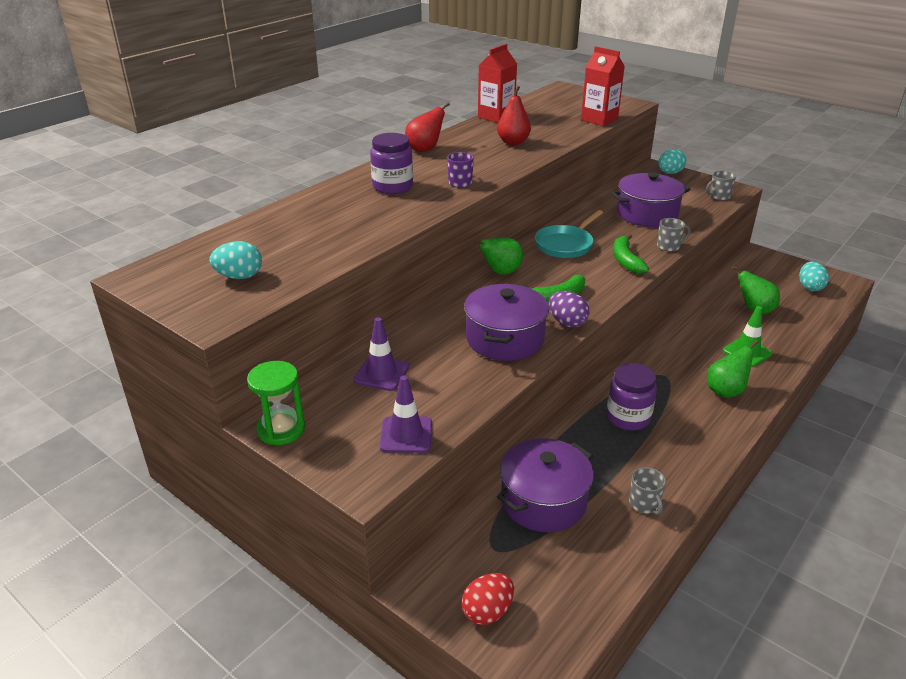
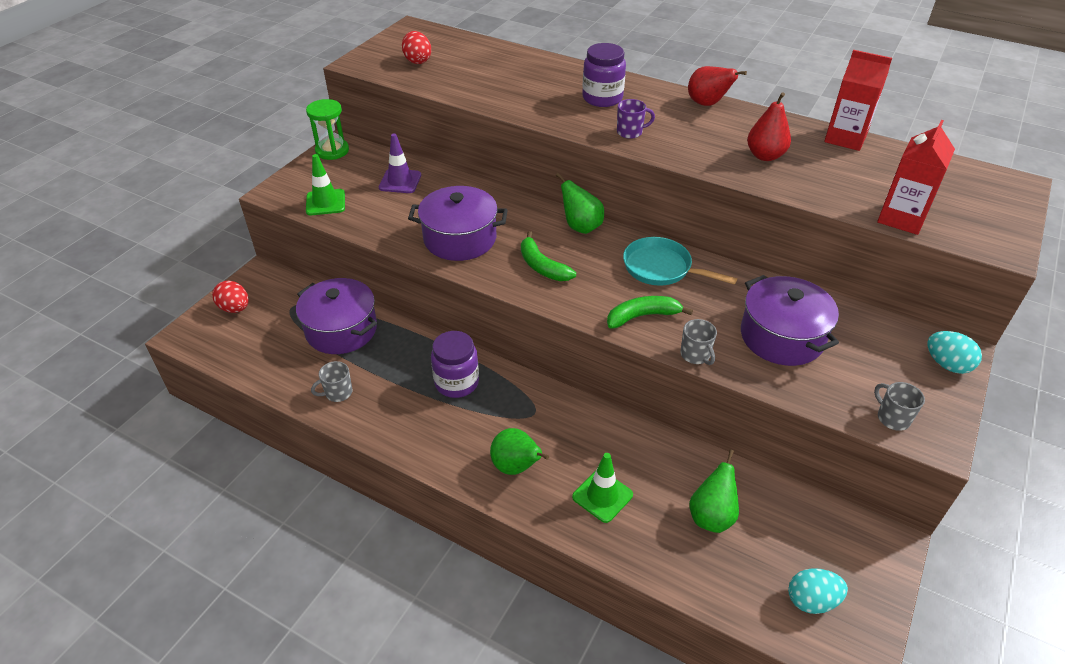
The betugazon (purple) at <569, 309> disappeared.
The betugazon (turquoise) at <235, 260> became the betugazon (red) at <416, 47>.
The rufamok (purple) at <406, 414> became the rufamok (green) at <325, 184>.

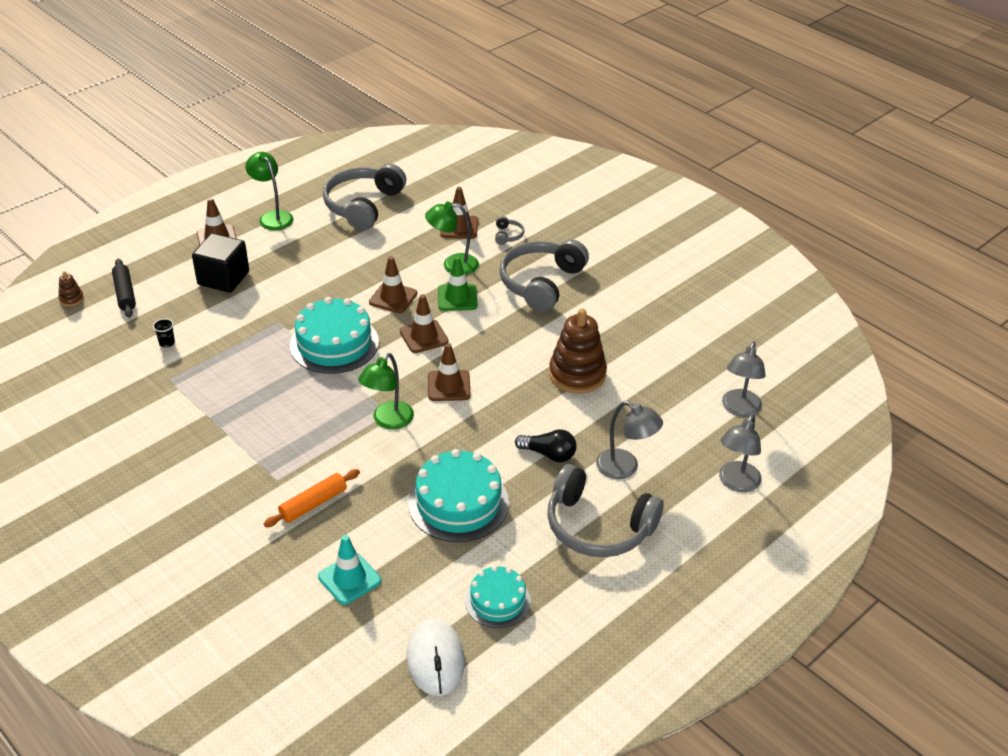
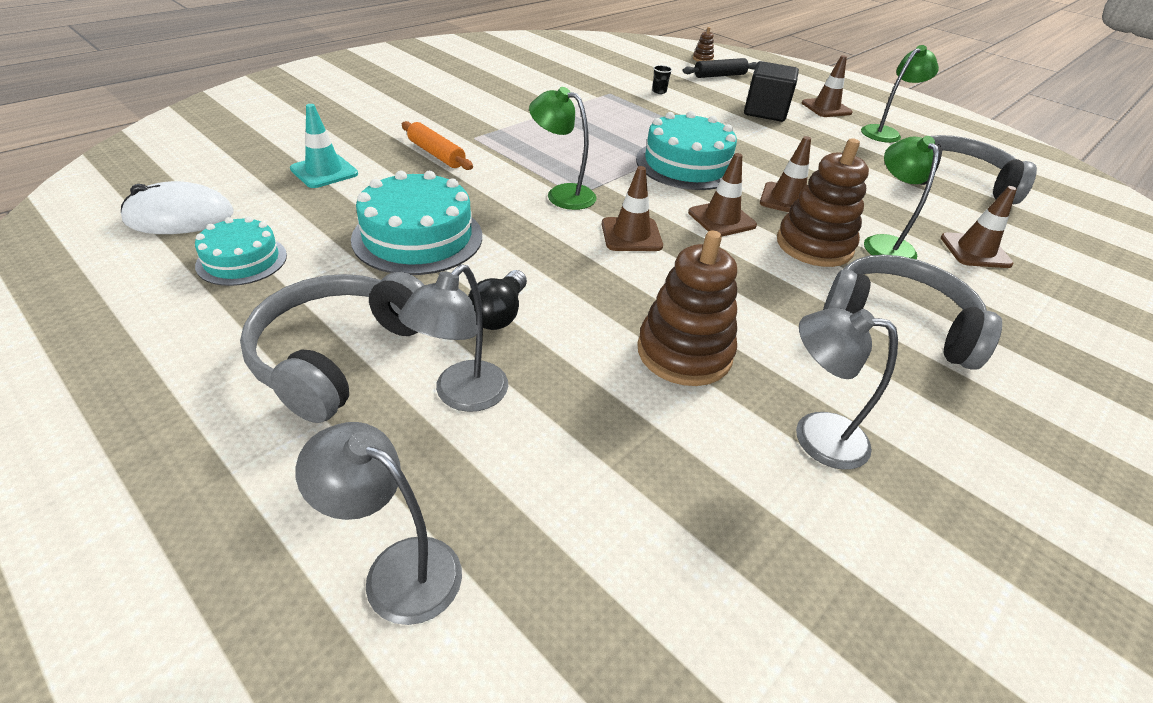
The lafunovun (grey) at <510, 230> disappeared.
The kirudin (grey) moved from <744, 379> to <847, 389>.
The rufamok (green) at <458, 283> was replaced by the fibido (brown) at <823, 202>.

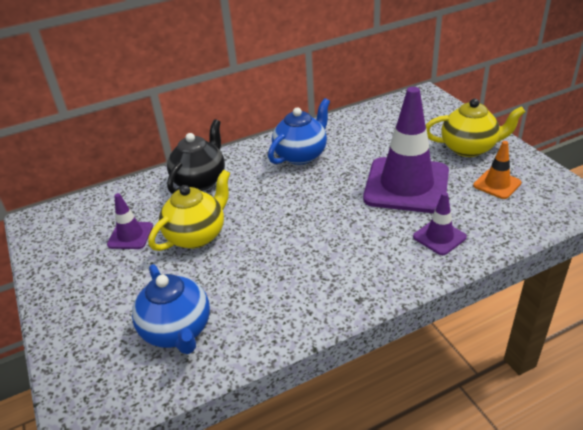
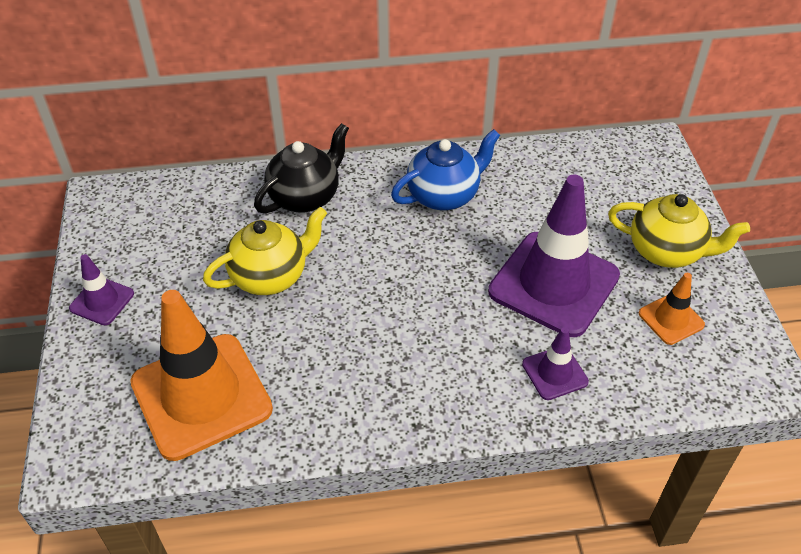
The rufamok (purple) moved from <130, 221> to <101, 289>.
The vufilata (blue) at <171, 309> was replaced by the rufamok (orange) at <201, 375>.

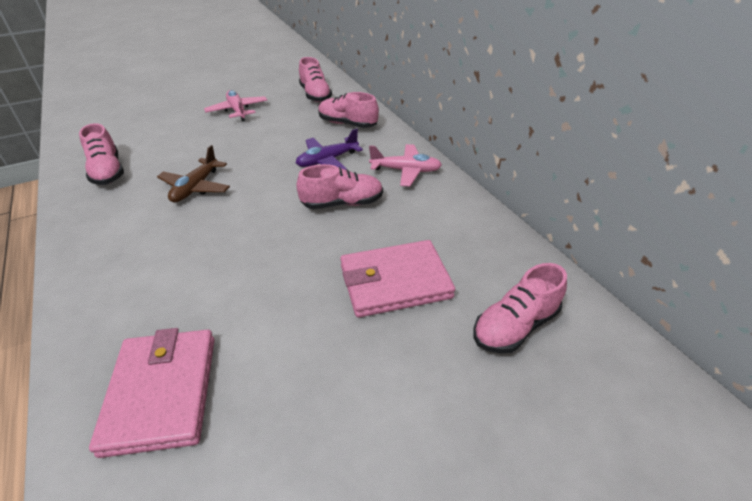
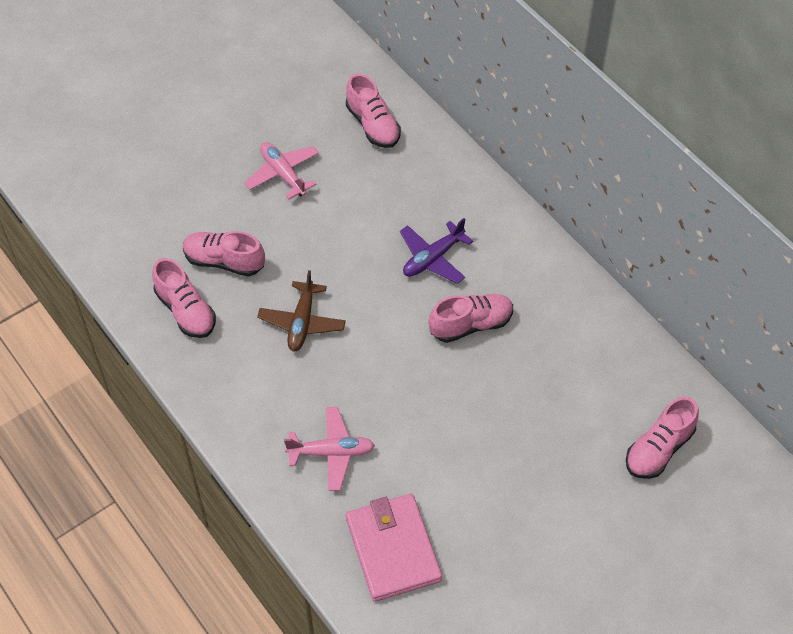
The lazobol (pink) at <397, 279> disappeared.
The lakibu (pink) moved from <348, 110> to <224, 254>.
The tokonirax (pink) moved from <405, 165> to <329, 449>.

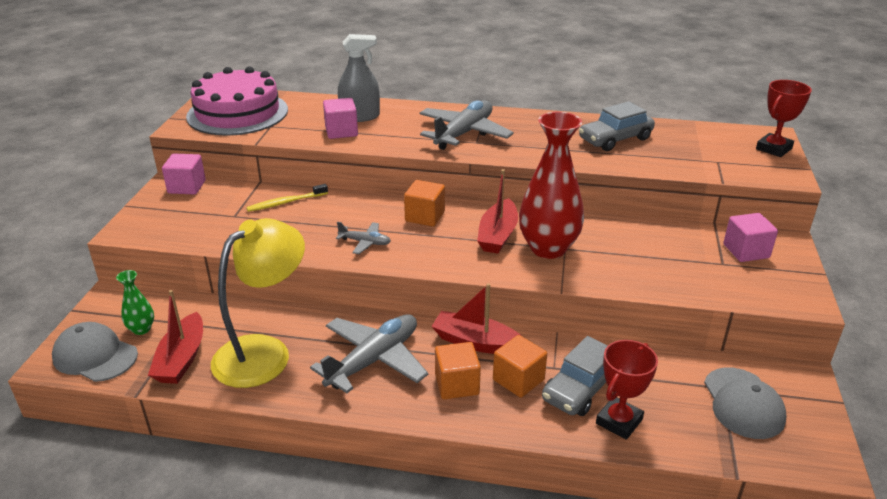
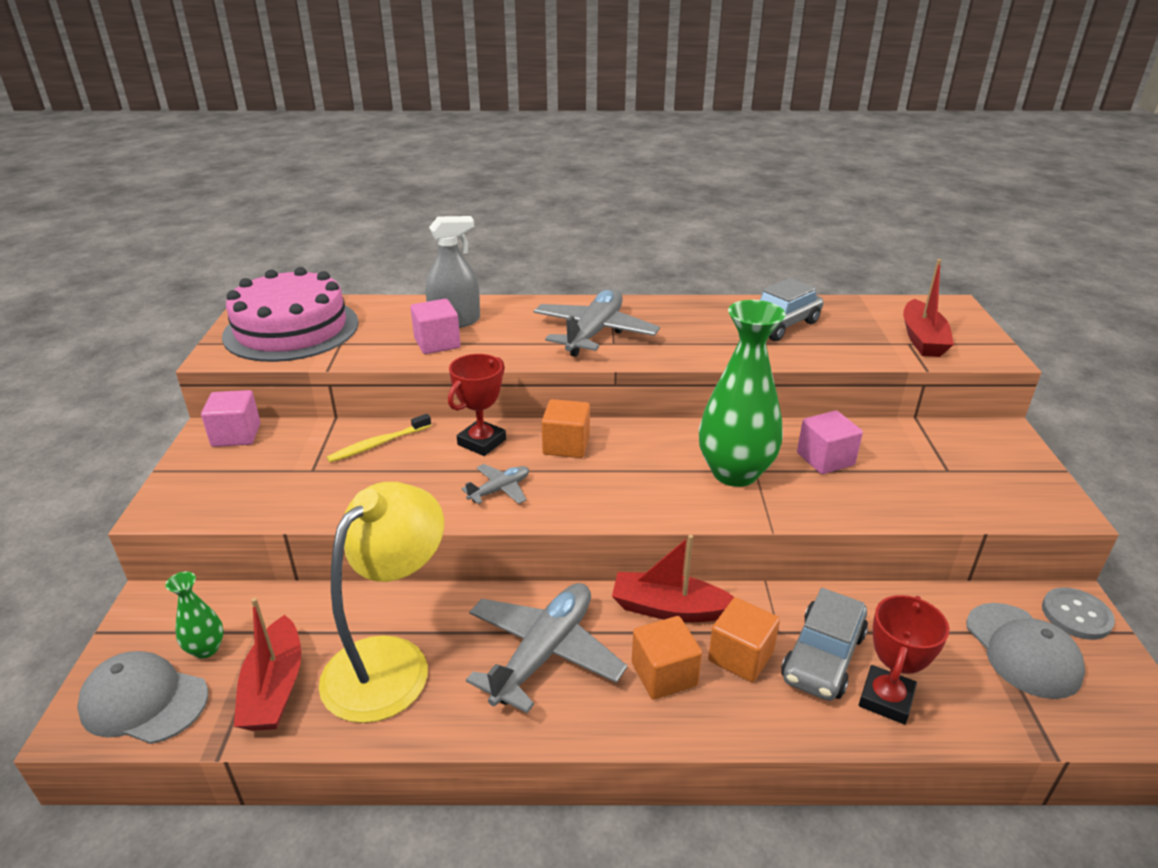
The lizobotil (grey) at <1078, 613> appeared.
The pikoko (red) moved from <497, 211> to <928, 308>.
The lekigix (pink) moved from <750, 237> to <830, 442>.
The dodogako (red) moved from <784, 118> to <477, 405>.
The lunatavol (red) at <551, 185> became the lunatavol (green) at <742, 393>.
The tokonirax (grey) at <363, 238> turned 45 degrees counterclockwise.

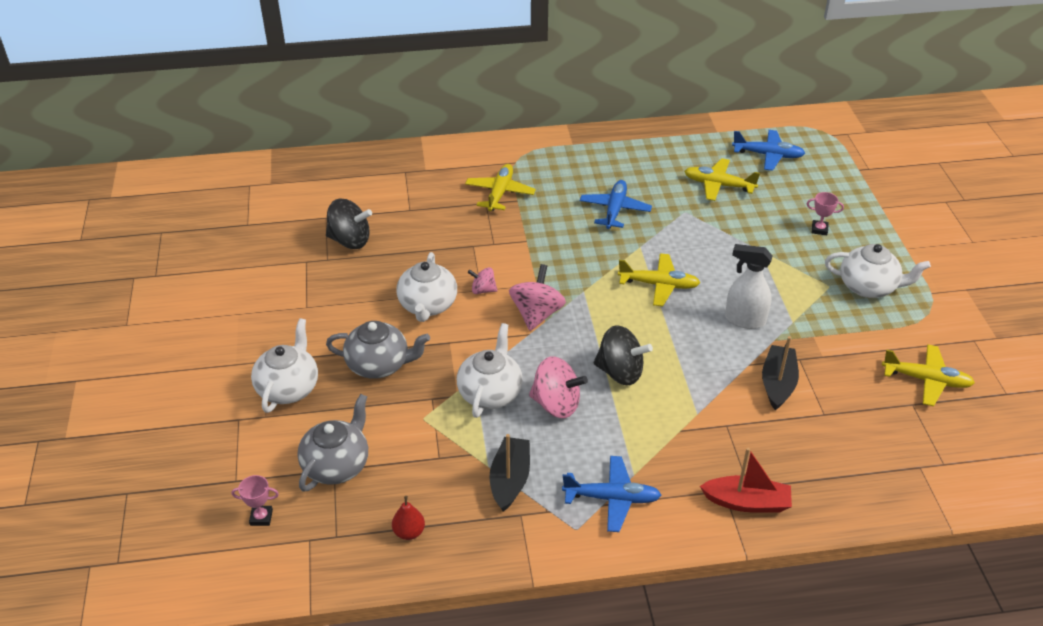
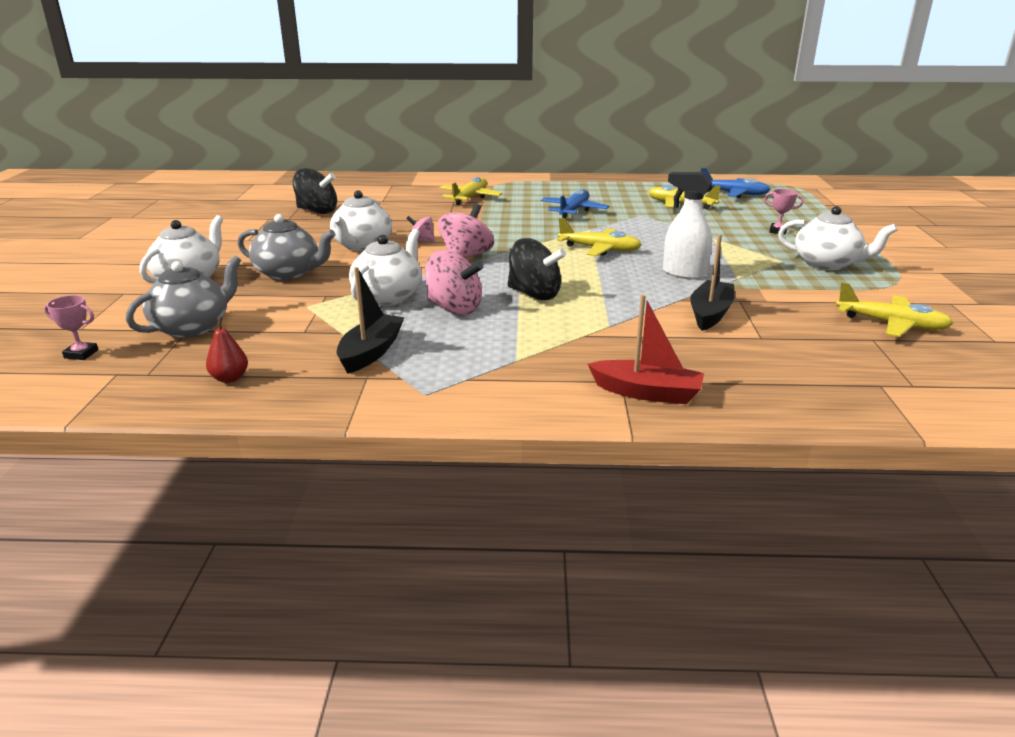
The tokonirax (blue) at <611, 494> disappeared.

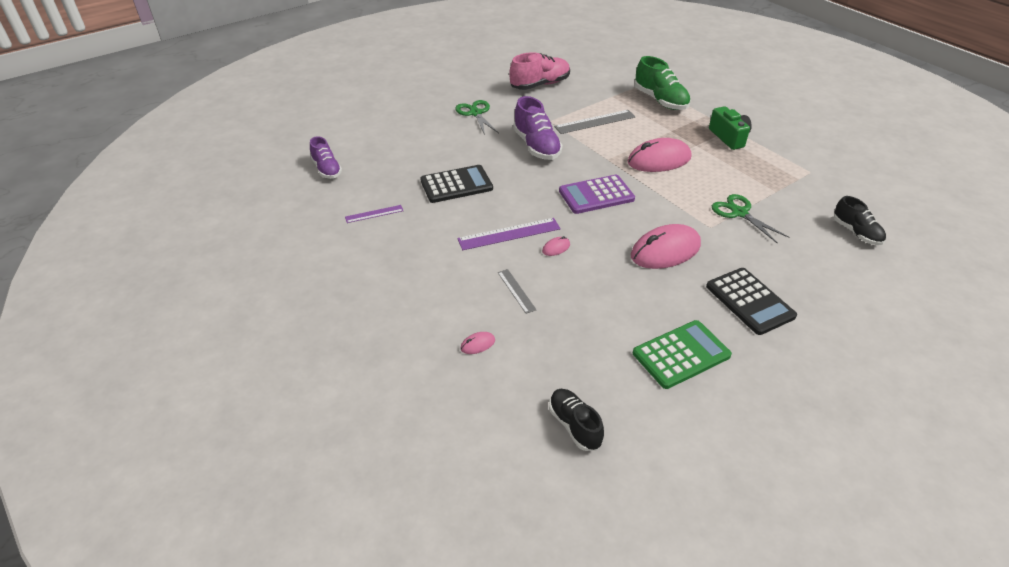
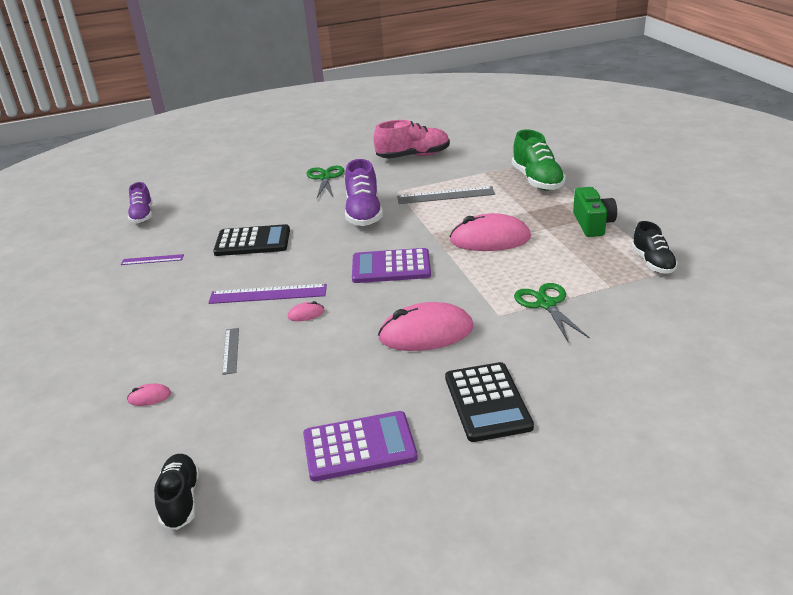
The lakibu (black) moved from <859, 220> to <655, 247>.
The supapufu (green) at <682, 354> became the supapufu (purple) at <360, 446>.

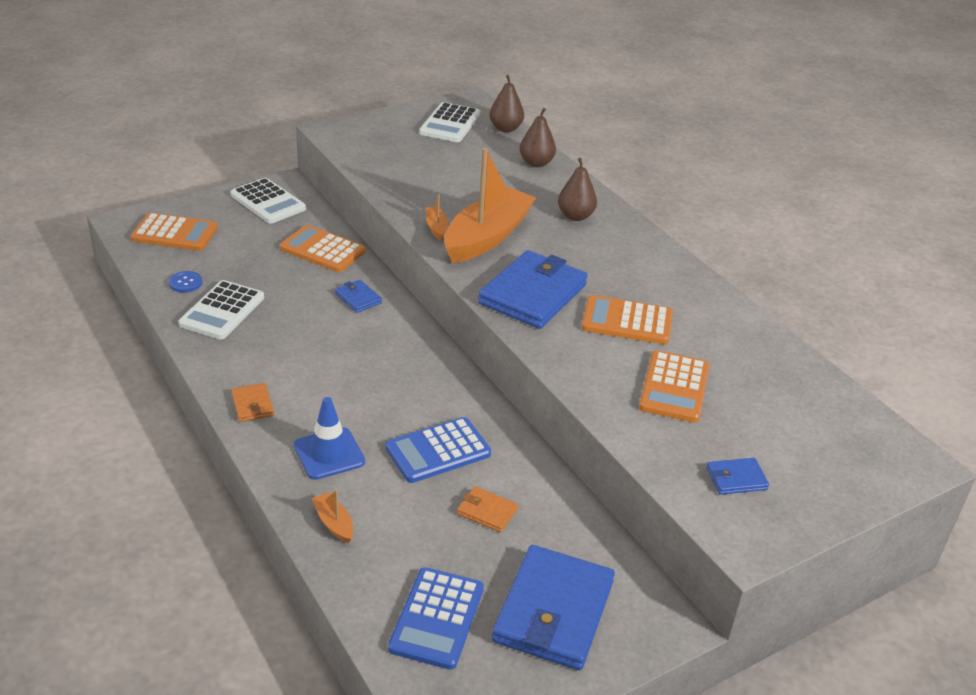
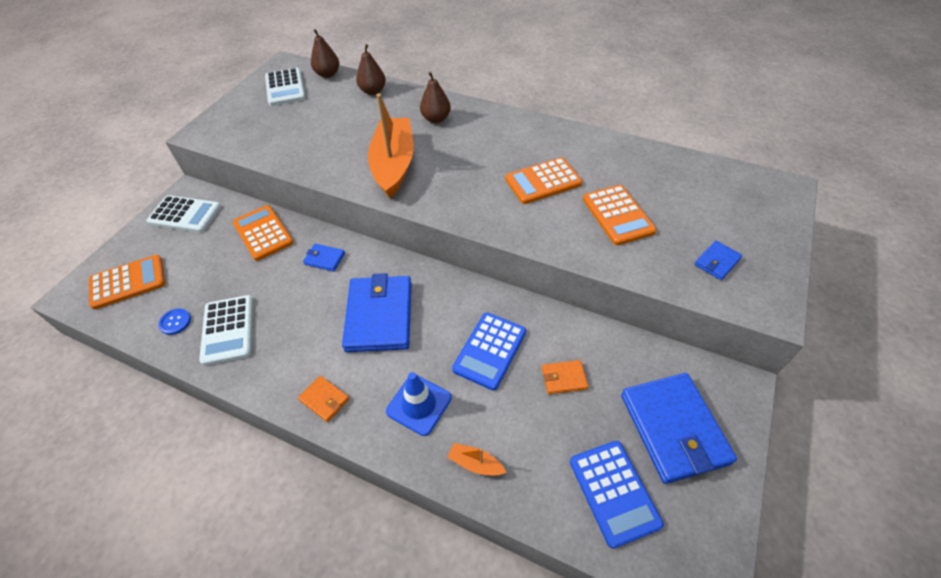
The pikoko (orange) at <437, 217> disappeared.
The lazobol (blue) moved from <533, 289> to <377, 312>.
The supapufu (orange) at <323, 248> turned 60 degrees clockwise.

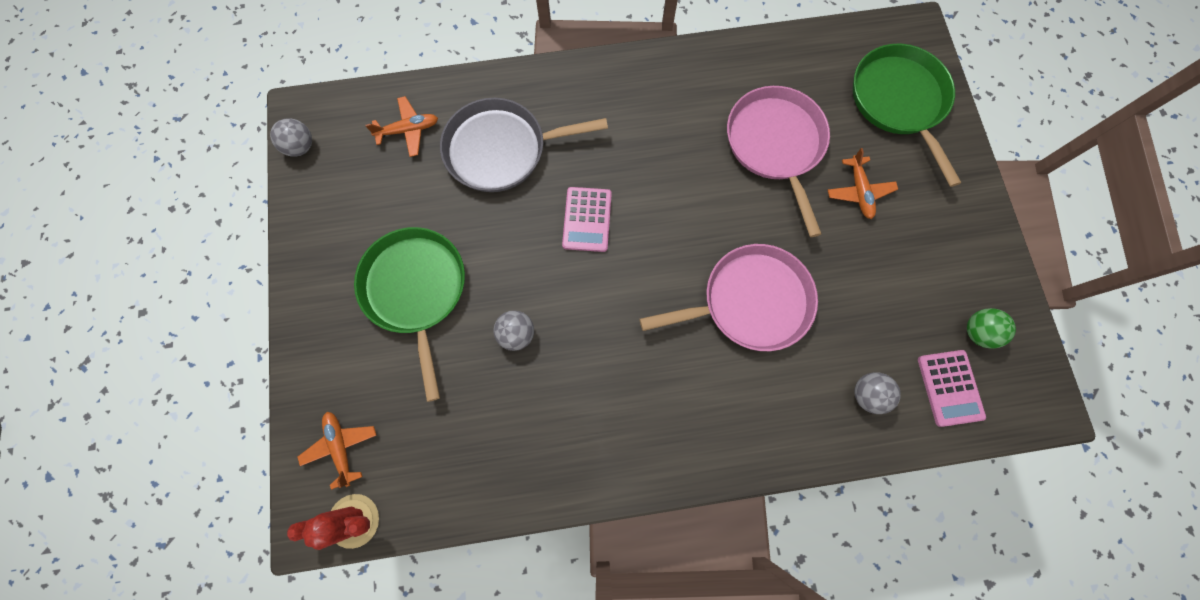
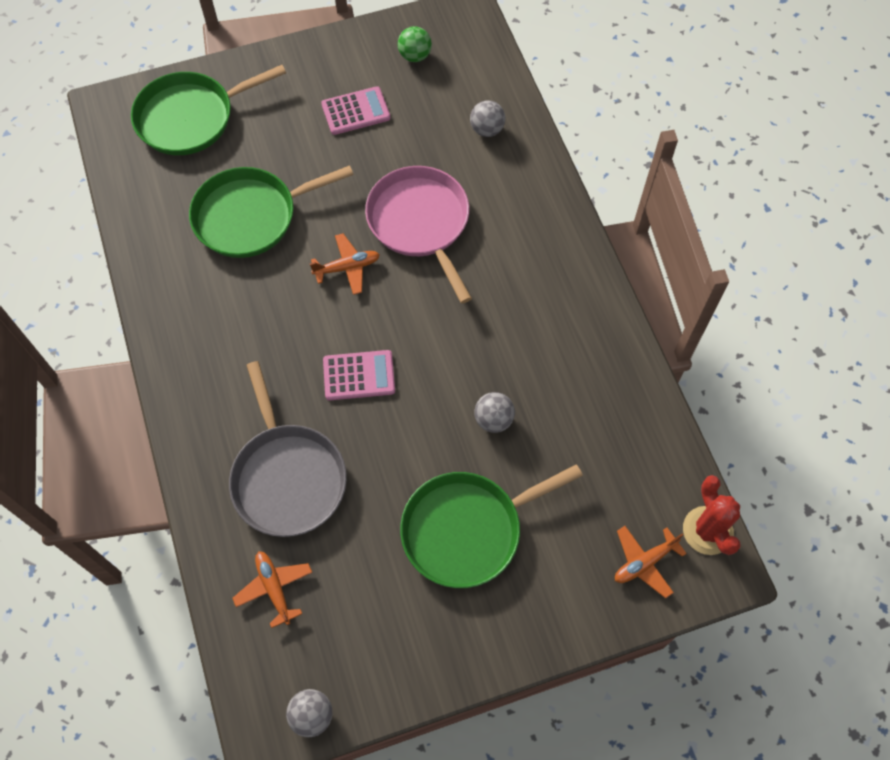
The tokonirax (orange) moved from <863, 183> to <345, 264>.
The supapufu (pink) moved from <952, 388> to <356, 110>.
The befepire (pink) at <778, 161> became the befepire (green) at <271, 211>.

